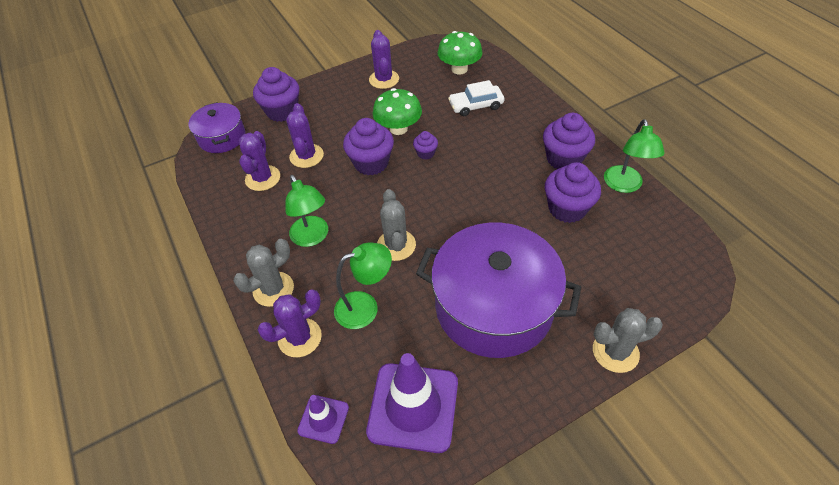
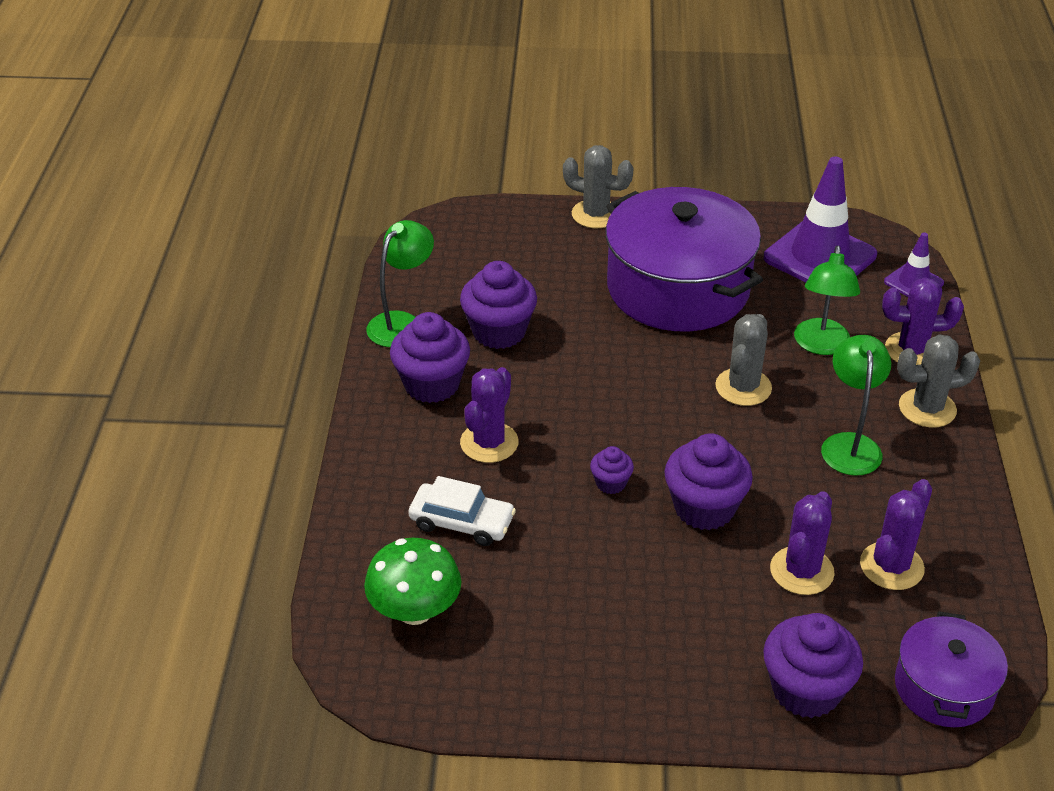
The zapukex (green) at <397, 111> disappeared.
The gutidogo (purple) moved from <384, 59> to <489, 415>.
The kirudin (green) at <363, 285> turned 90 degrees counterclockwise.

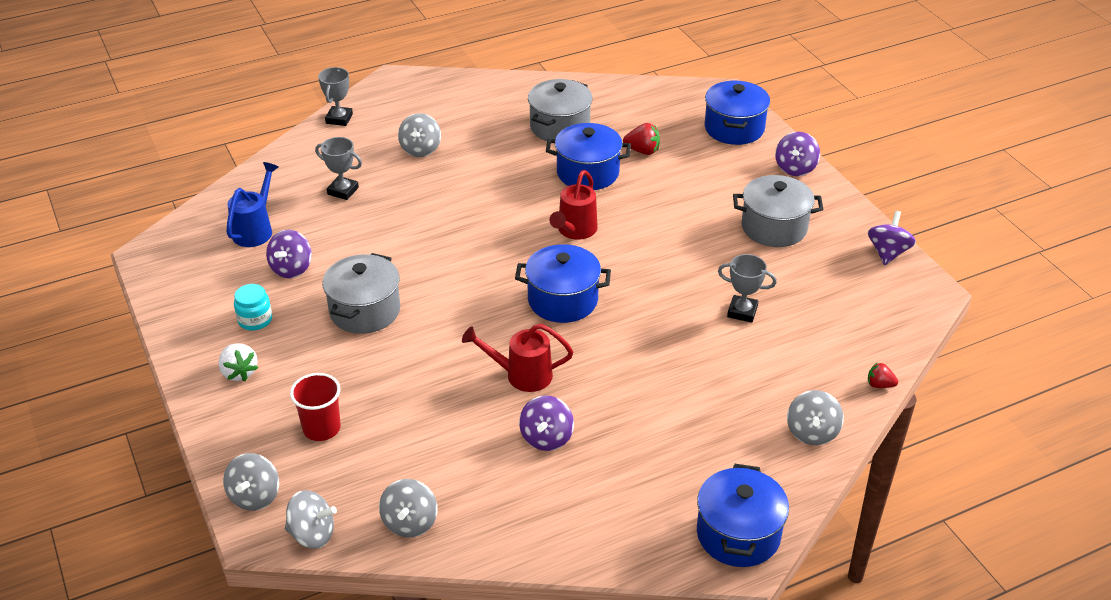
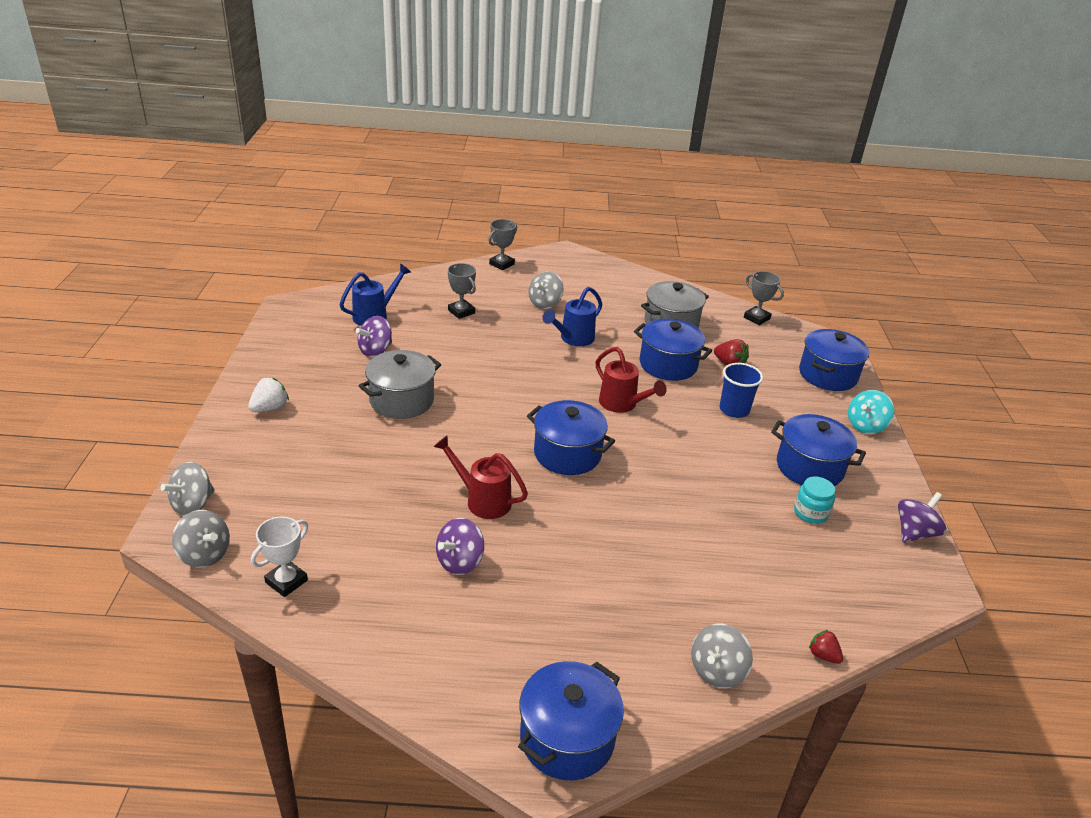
The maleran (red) at <315, 407> disappeared.
The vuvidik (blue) at <572, 316> appeared.
The maleran (blue) at <741, 390> appeared.
The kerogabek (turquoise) moved from <253, 307> to <814, 500>.
The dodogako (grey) moved from <747, 288> to <764, 298>.
The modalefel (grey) at <408, 508> was replaced by the dodogako (white) at <279, 557>.
The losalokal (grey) at <778, 211> became the losalokal (blue) at <818, 450>.
The modalefel (purple) at <797, 154> became the modalefel (turquoise) at <871, 412>.
The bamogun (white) at <238, 362> turned 135 degrees counterclockwise.
The vuvidik (red) at <573, 205> turned 90 degrees counterclockwise.

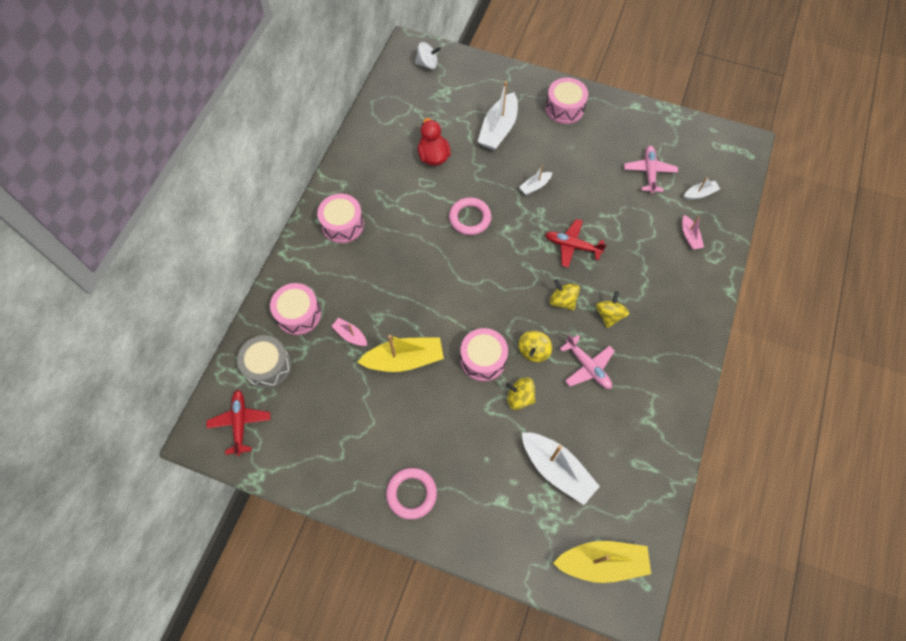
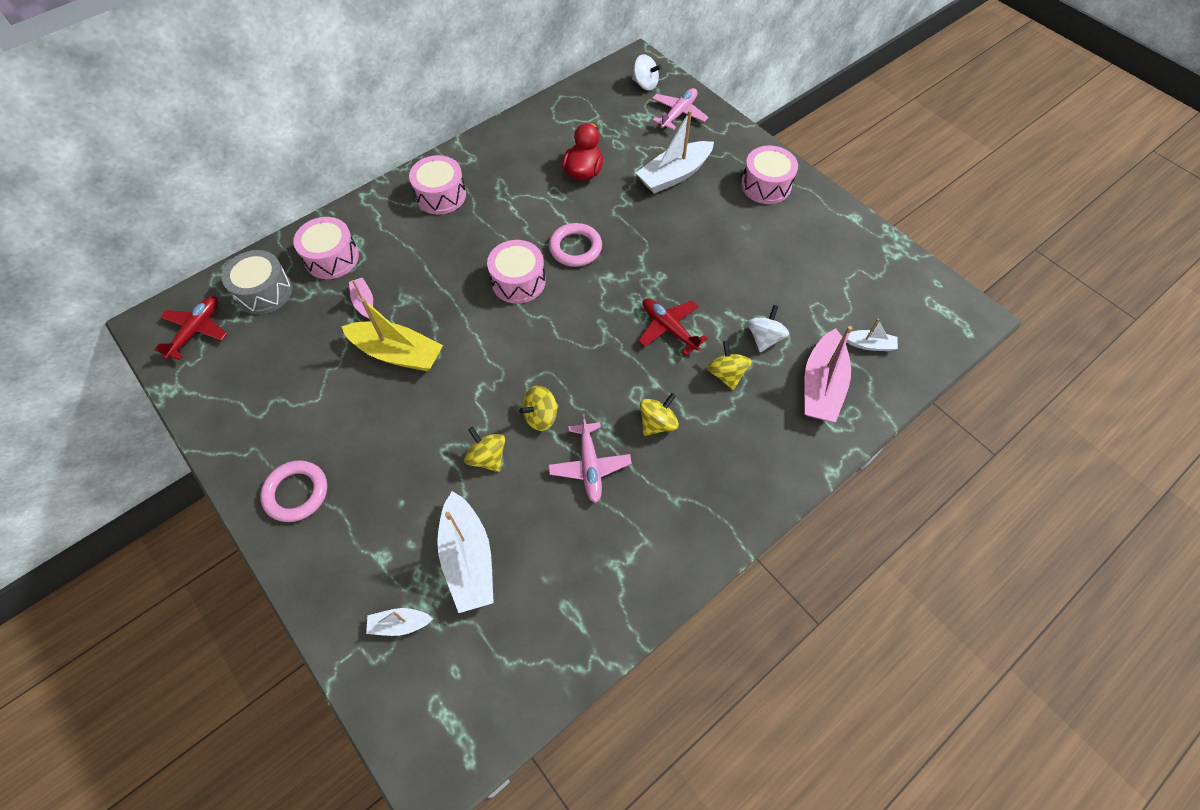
The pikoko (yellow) at <602, 562> disappeared.
The modalefel (white) at <768, 328> appeared.
The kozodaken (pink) moved from <484, 354> to <516, 271>.
The pikoko (white) moved from <535, 180> to <399, 622>.
The modalefel (yellow) moved from <565, 294> to <729, 365>.
The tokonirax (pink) moved from <651, 170> to <680, 109>.
The pikoko (pink) at <693, 232> changed to 1.96 times the size.

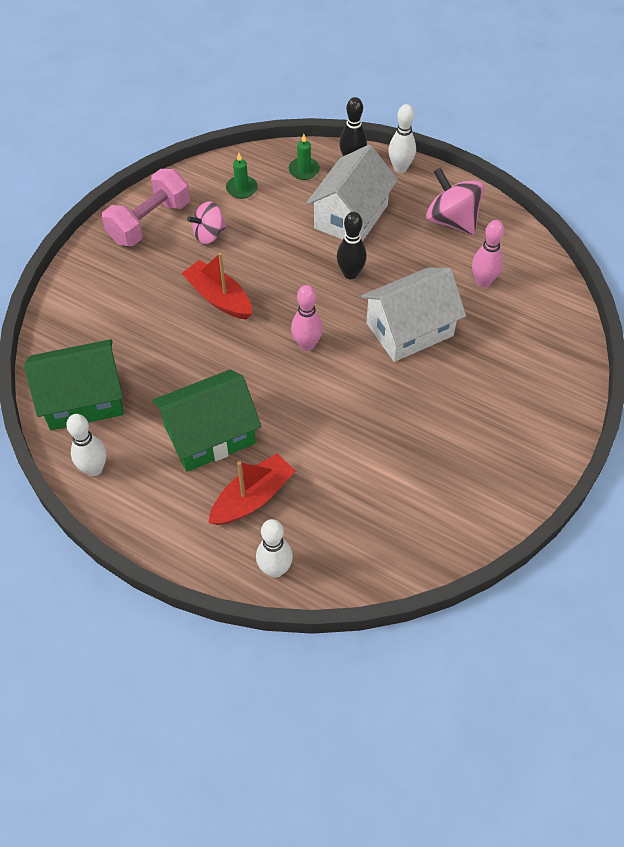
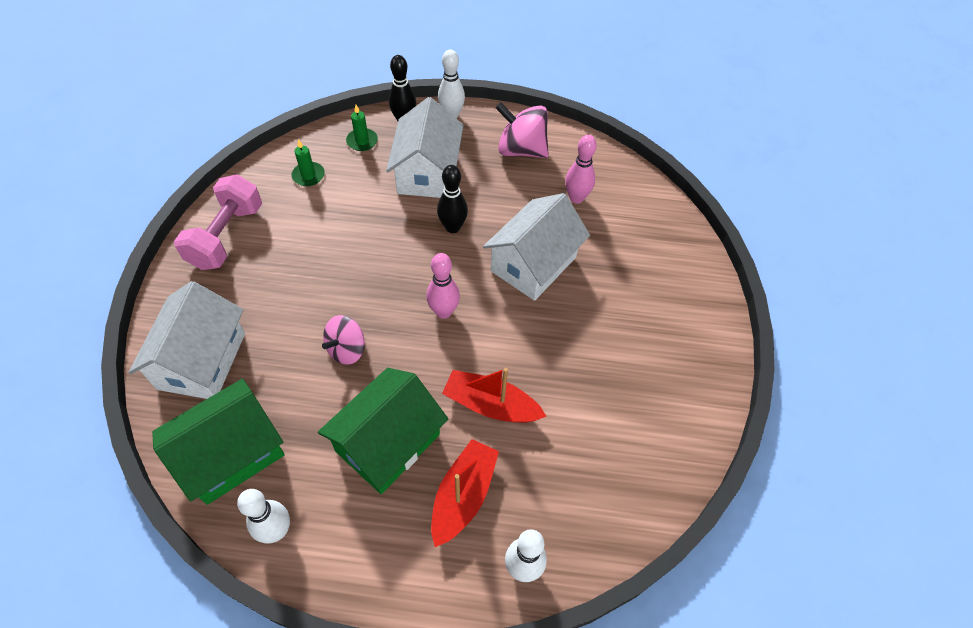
The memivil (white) at <187, 340> appeared.
The pikoko (red) moved from <217, 285> to <494, 395>.
The modalefel (pink) moved from <207, 222> to <343, 340>.

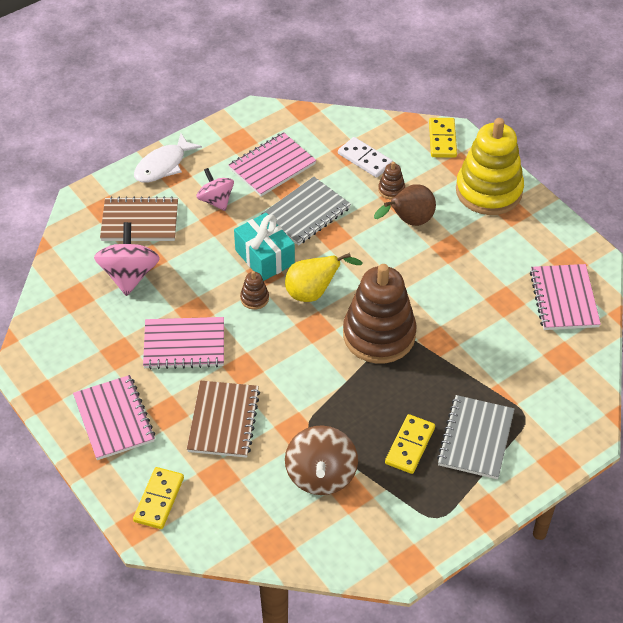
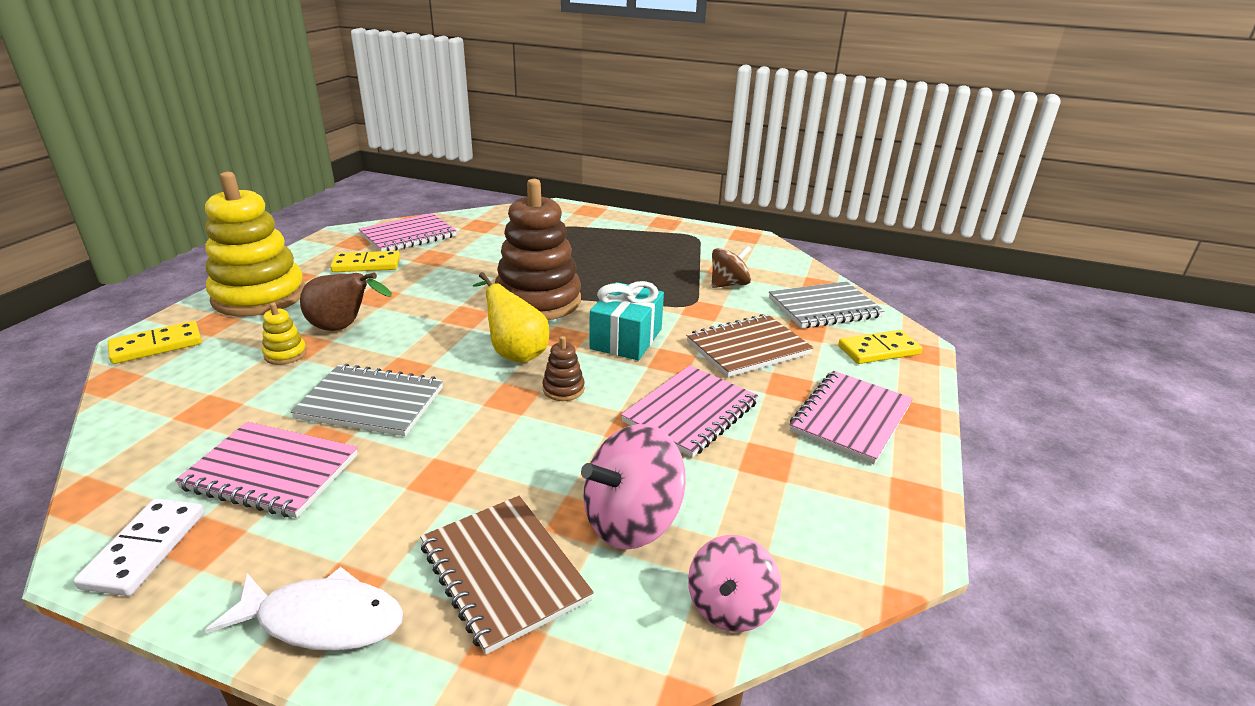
The modalefel (pink) moved from <215, 189> to <734, 583>.
The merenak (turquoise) moved from <264, 247> to <627, 320>.
The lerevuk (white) moved from <365, 157> to <138, 547>.
The lerevuk (yellow) moved from <410, 444> to <365, 261>.
The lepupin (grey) moved from <475, 437> to <826, 304>.
The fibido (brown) at <391, 180> became the fibido (yellow) at <284, 334>.
The lepupin (pink) at <183, 343> turned 75 degrees clockwise.
The modalefel (brown) at <321, 460> changed to 0.66 times the size.

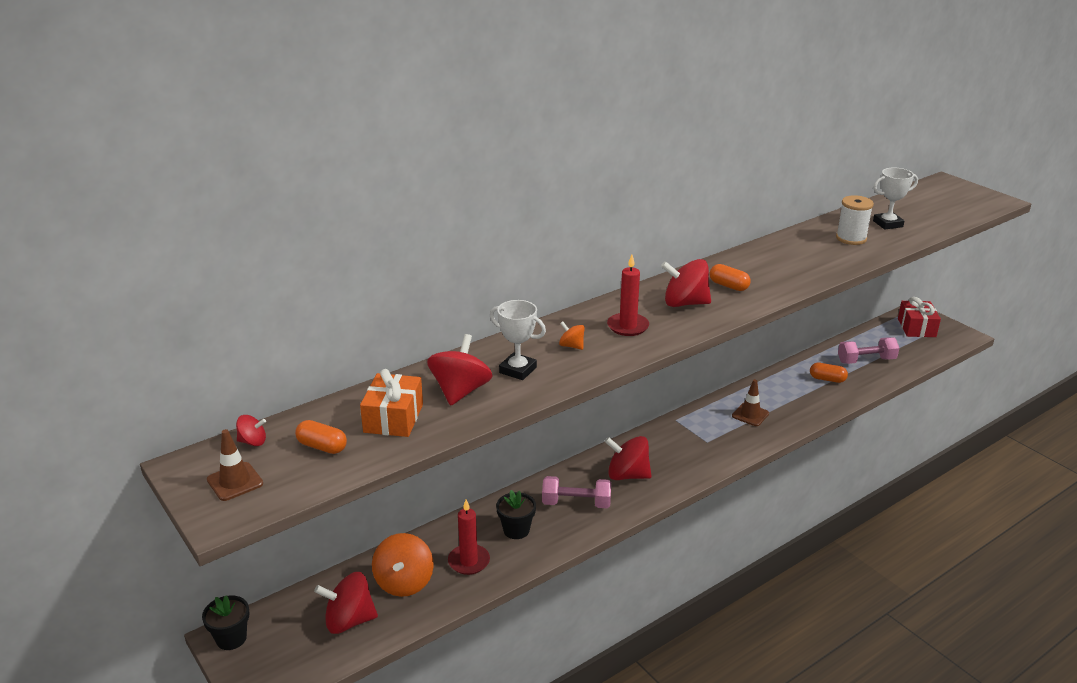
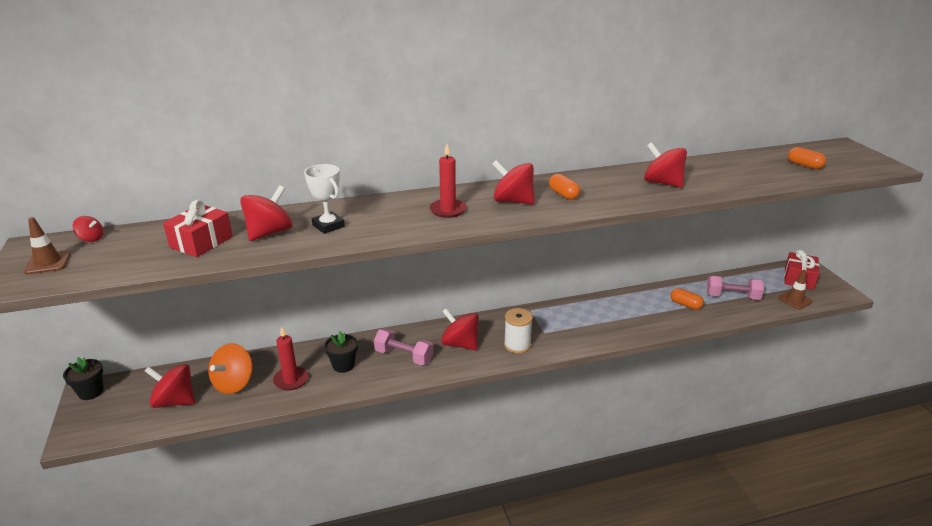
The modalefel (orange) at <572, 335> disappeared.
The dodogako (white) at <895, 198> disappeared.
The modalefel (red) at <665, 165> appeared.
The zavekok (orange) moved from <321, 437> to <807, 158>.
The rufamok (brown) moved from <750, 402> to <795, 290>.
The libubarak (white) moved from <855, 220> to <518, 331>.
The merenak (orange) at <391, 403> became the merenak (red) at <198, 228>.

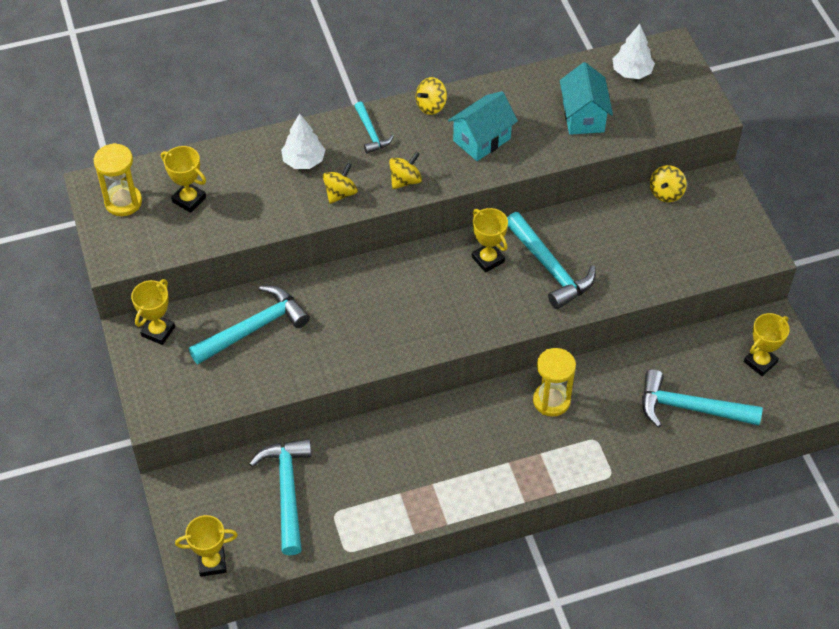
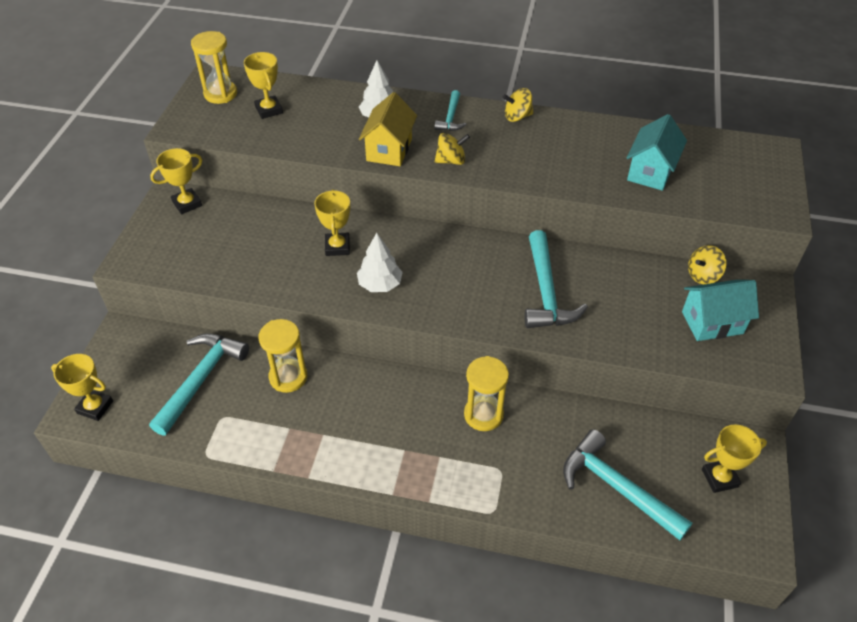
The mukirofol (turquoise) at <249, 325> disappeared.
The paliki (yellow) at <283, 356> appeared.
The memivil (turquoise) moved from <483, 126> to <720, 310>.
The dodogako (yellow) moved from <490, 240> to <332, 222>.
The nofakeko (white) moved from <634, 51> to <380, 262>.
The modalefel (yellow) at <340, 183> was replaced by the memivil (yellow) at <388, 129>.

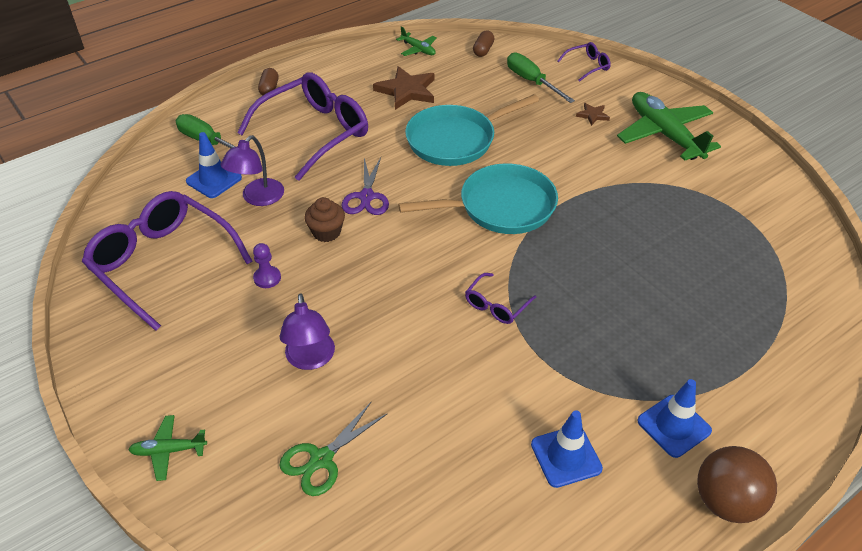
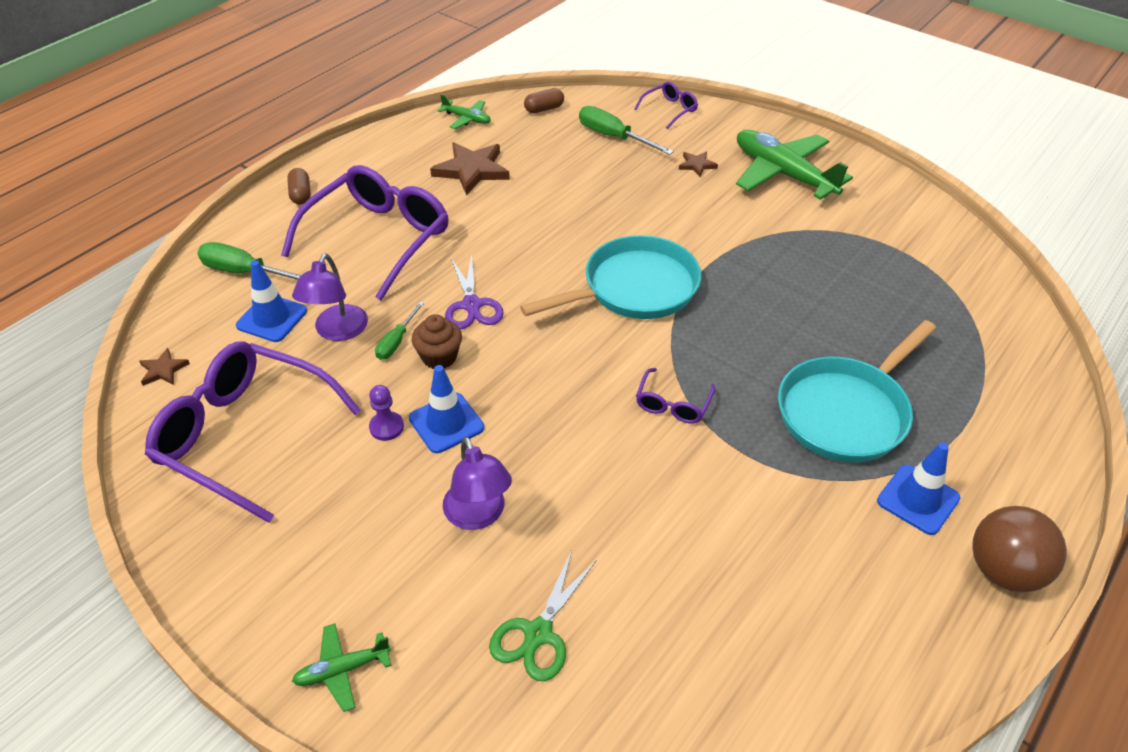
The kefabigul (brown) at <164, 367> appeared.
The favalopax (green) at <399, 331> appeared.
The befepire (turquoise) moved from <472, 130> to <857, 391>.
The rufamok (blue) moved from <567, 449> to <446, 409>.
The zavekok (brown) at <484, 43> turned 60 degrees clockwise.

